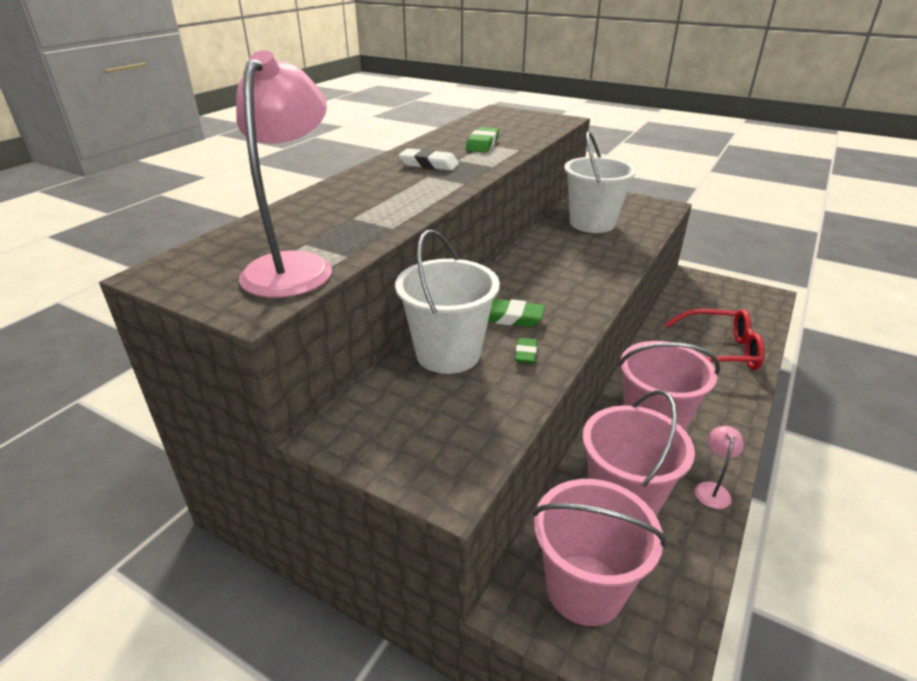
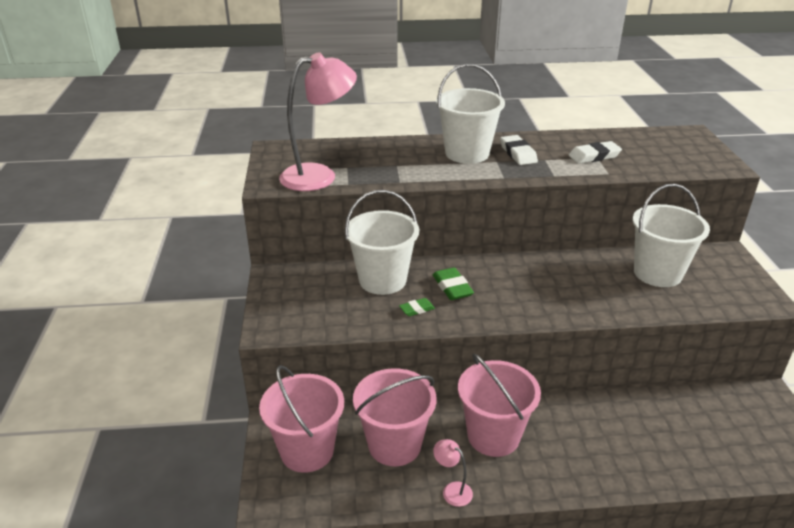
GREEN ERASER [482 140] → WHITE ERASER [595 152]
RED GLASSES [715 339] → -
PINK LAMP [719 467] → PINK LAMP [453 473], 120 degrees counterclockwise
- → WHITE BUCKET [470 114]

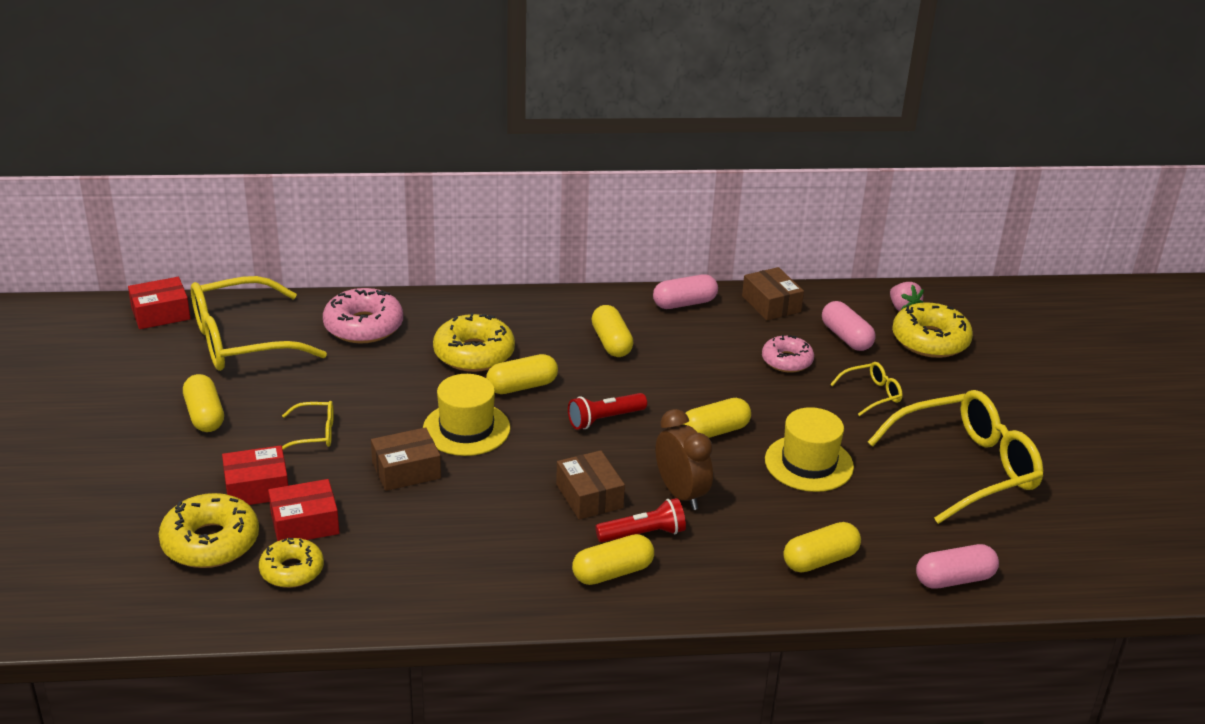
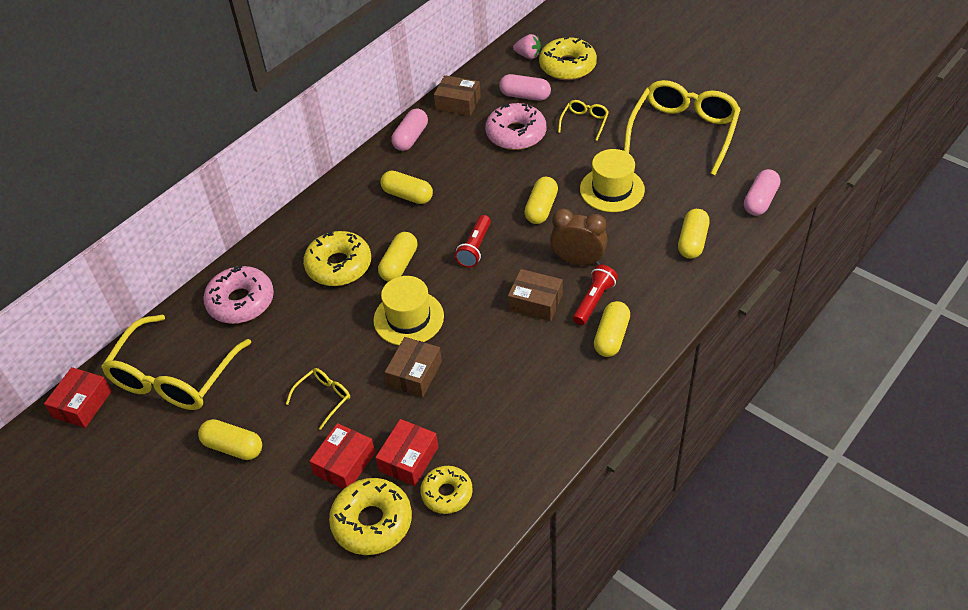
PINK DONUT [788 354] → PINK DONUT [515 126], x1.55

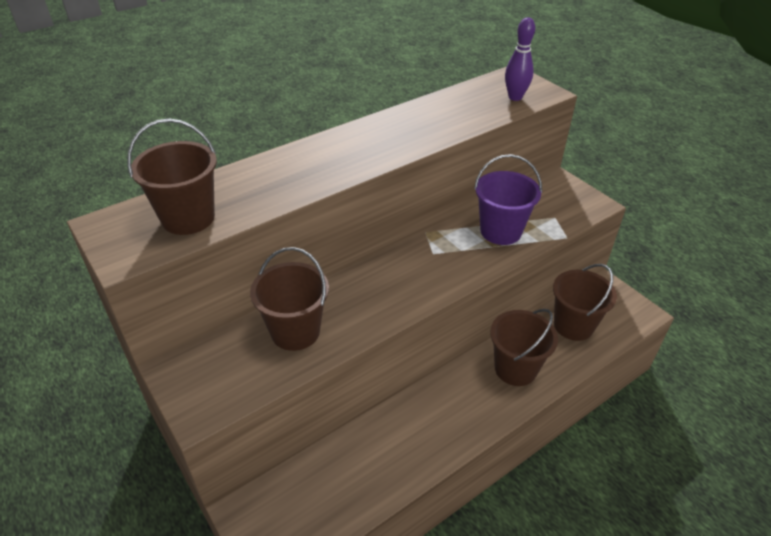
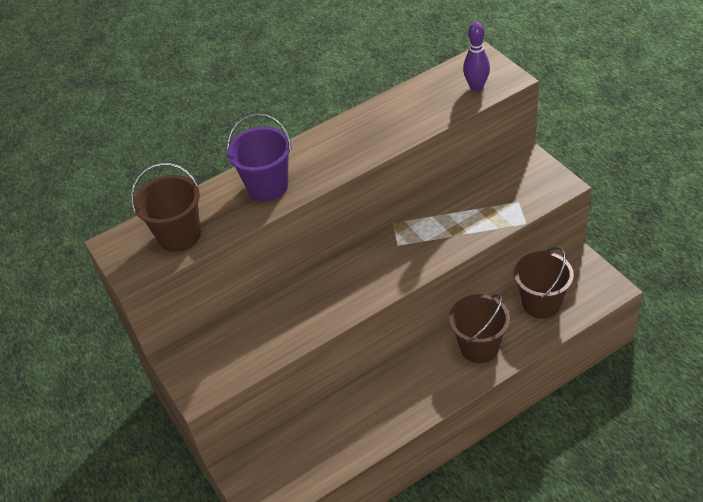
PURPLE BUCKET [508 199] → PURPLE BUCKET [259 157], relocated
BROWN BUCKET [289 299] → -

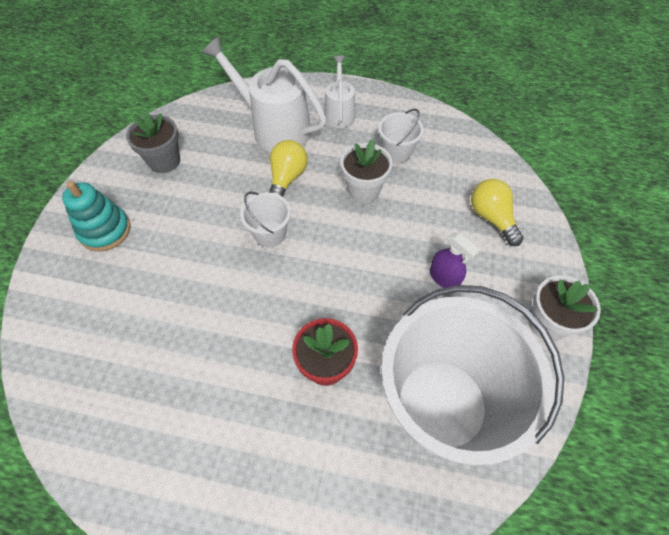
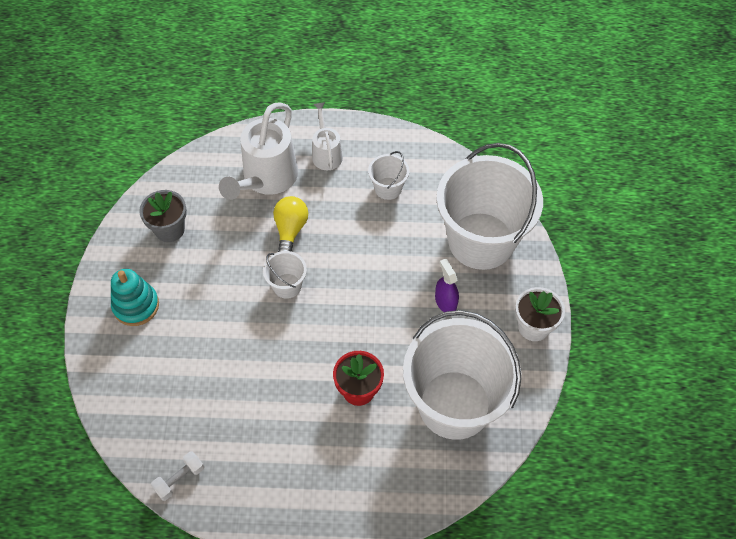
WHITE WATERING CAN [264 94] → WHITE WATERING CAN [258 151], 90 degrees counterclockwise
WHITE FLOWER POT [366 171] → -
YELLOW LIGHT BULB [497 212] → WHITE BUCKET [489 206]
PURPLE SPRAY BOTTLE [455 260] → PURPLE SPRAY BOTTLE [447 285], 150 degrees counterclockwise
- → WHITE DUMBBELL [177 476]

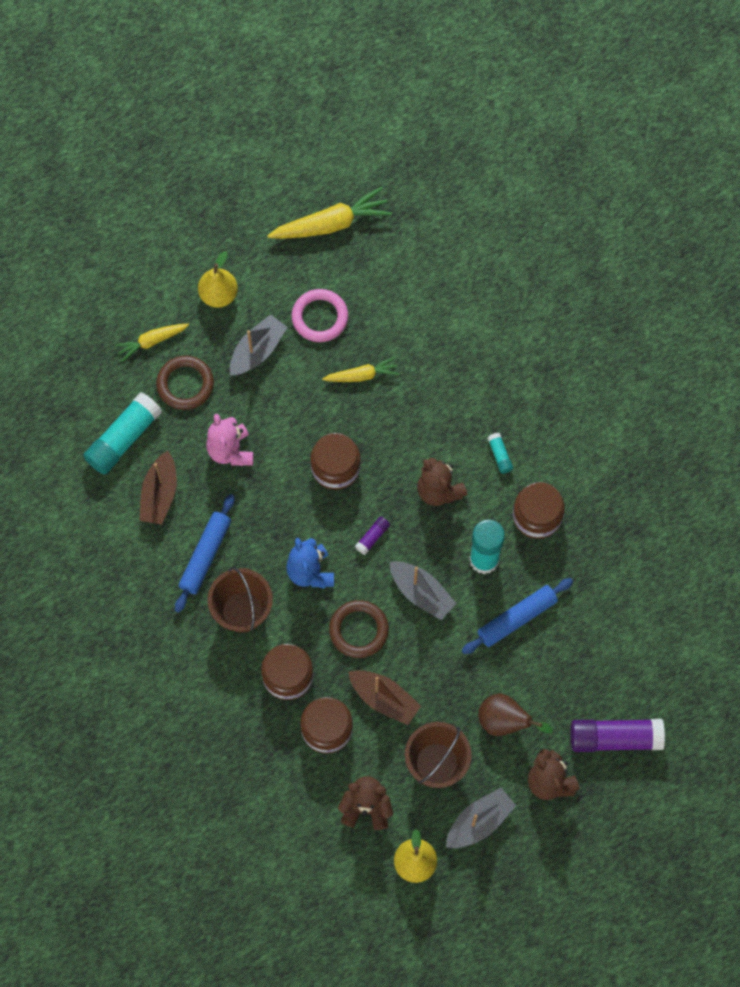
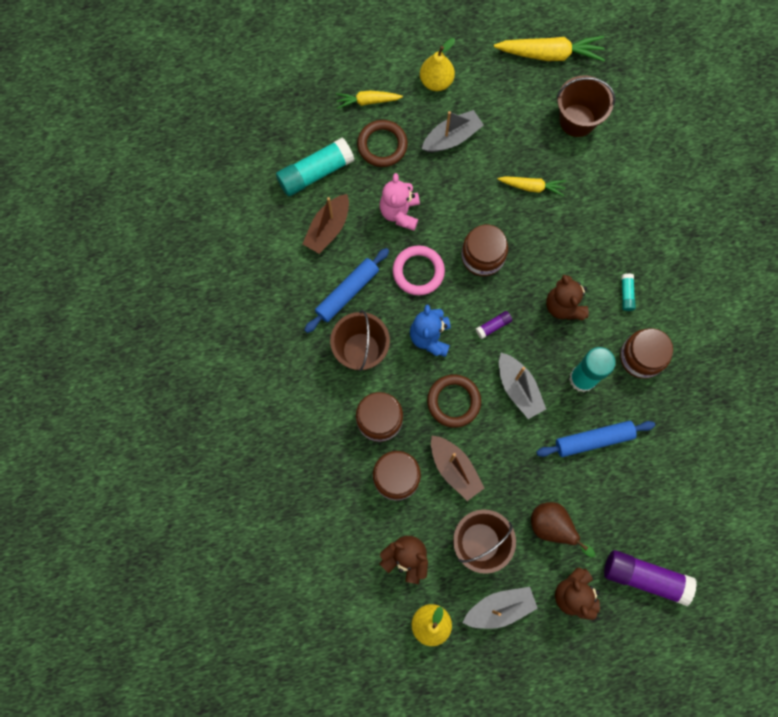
PINK RING [319 315] → PINK RING [419 270], relocated
- → BROWN BUCKET [586 106]

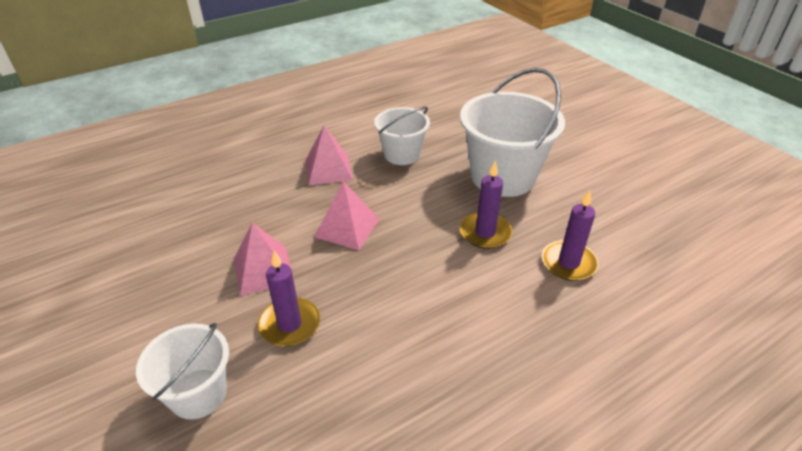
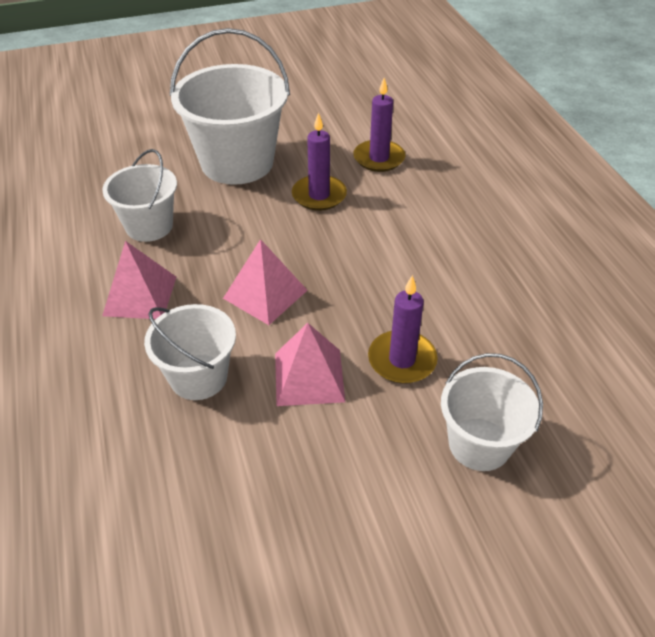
- → WHITE BUCKET [190 352]

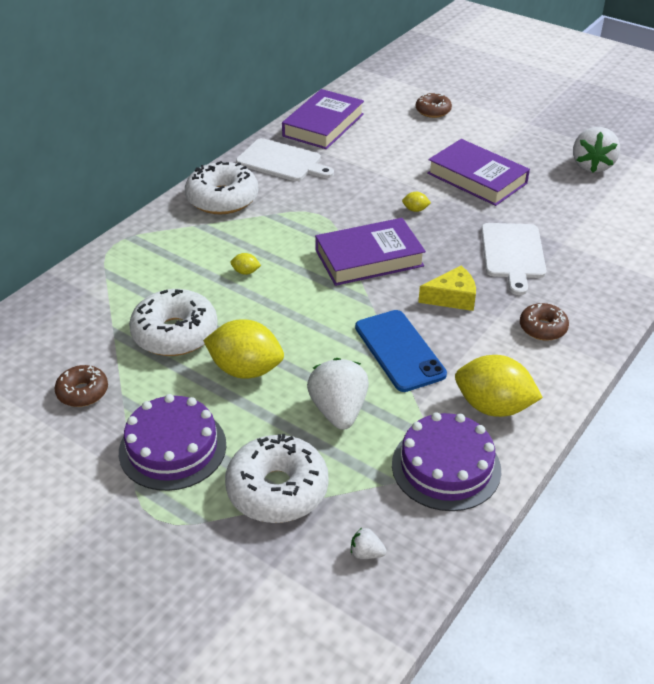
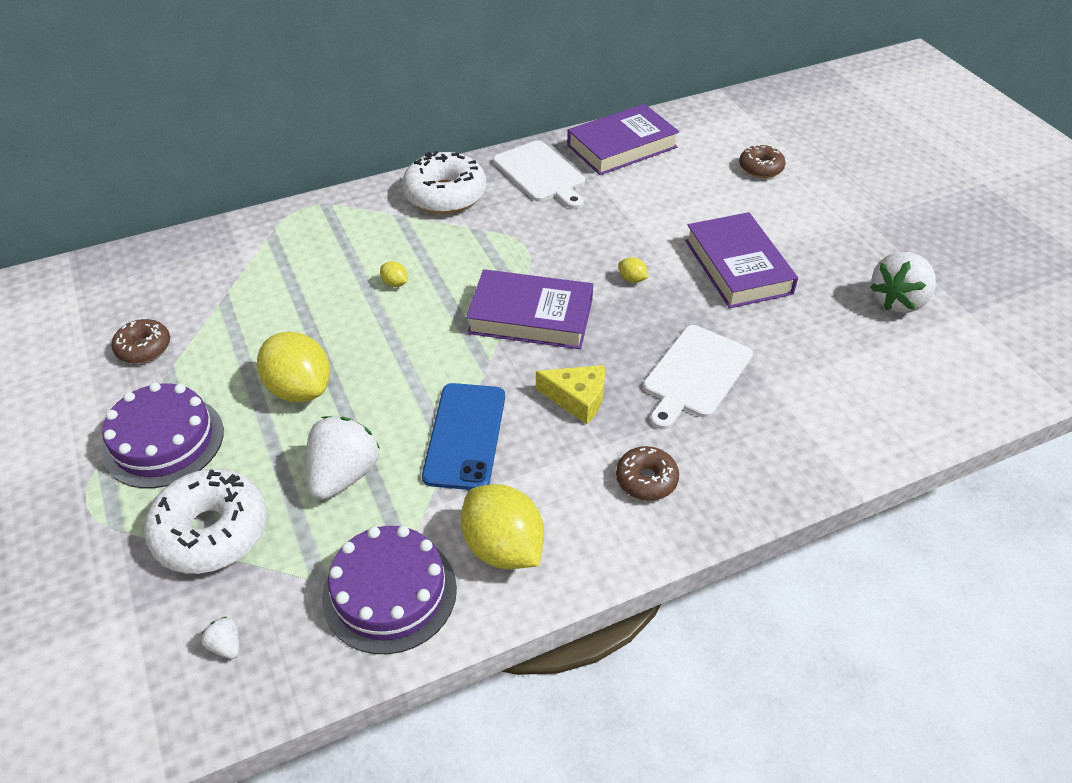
WHITE DONUT [173 322] → -

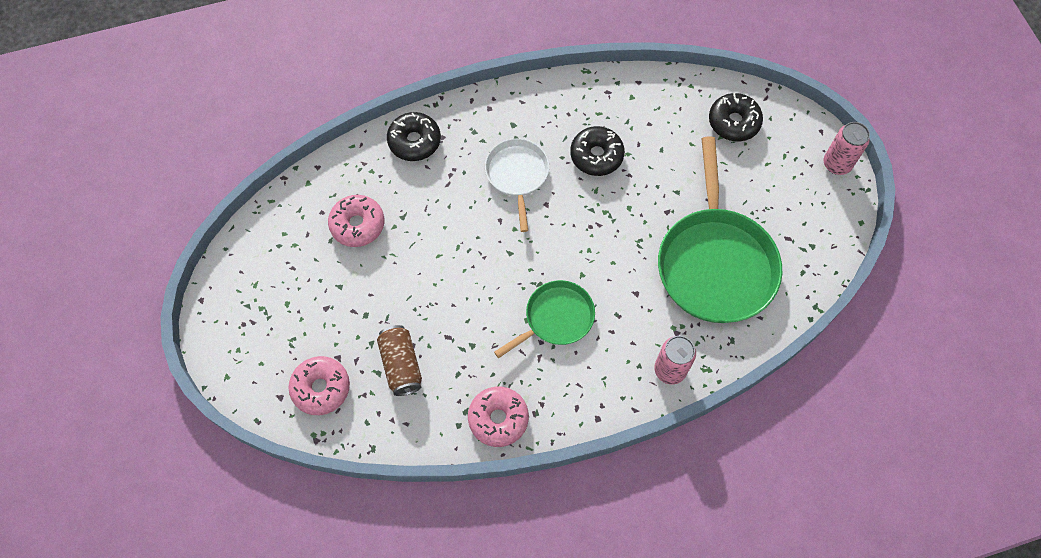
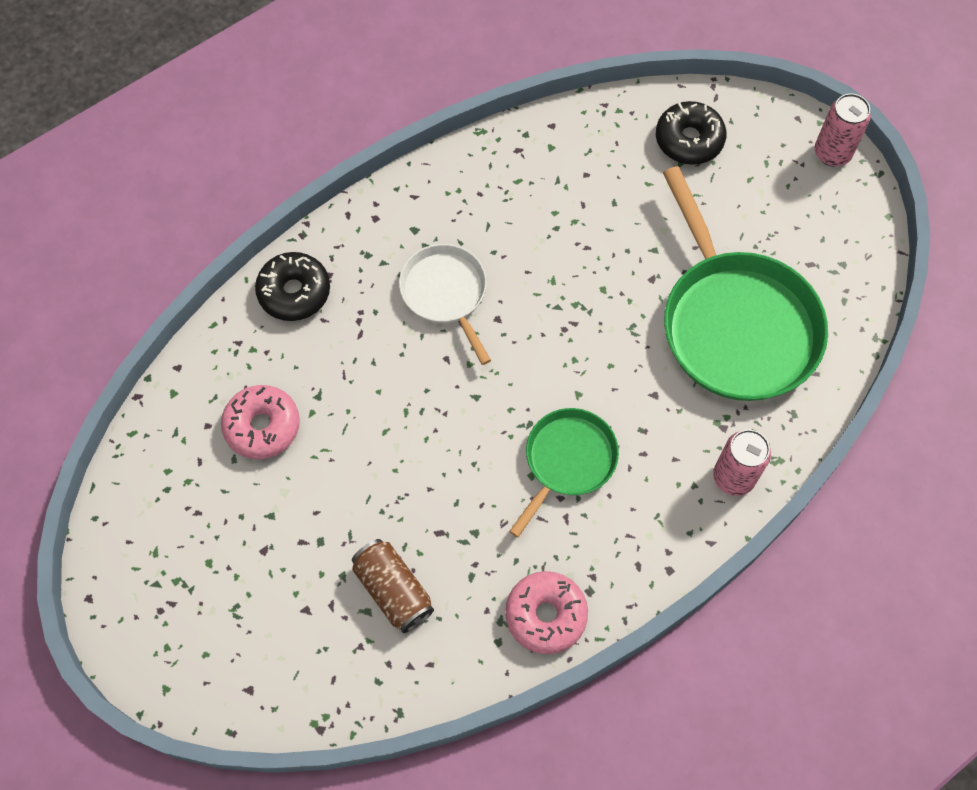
BLACK DONUT [597 151] → -
PINK DONUT [319 385] → -

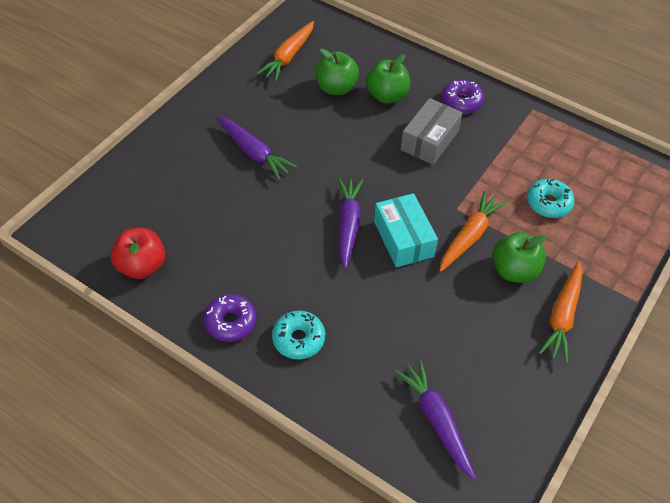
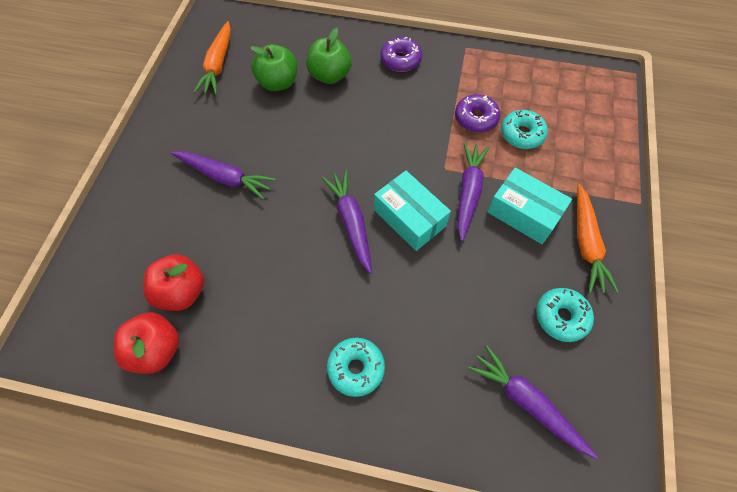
GREY BOX [432 131] → -
ORANGE CARROT [473 231] → PURPLE CARROT [473 191]
GREEN APPLE [519 257] → TURQUOISE BOX [529 205]
PURPLE DONUT [230 318] → PURPLE DONUT [477 113], relocated
- → RED APPLE [173 282]
- → TURQUOISE DONUT [565 315]

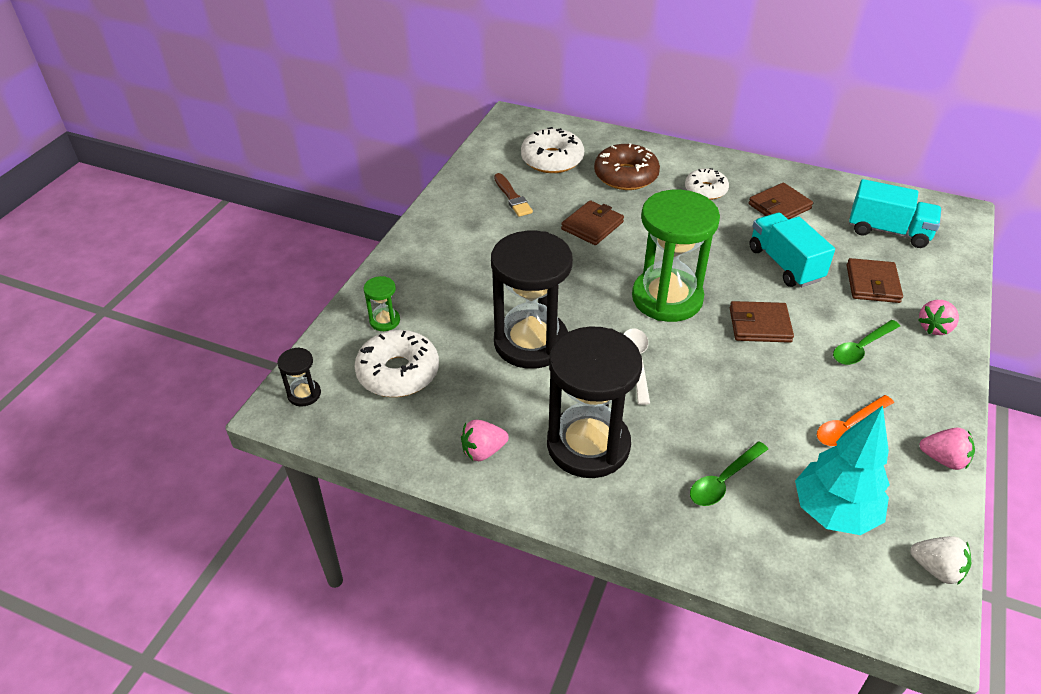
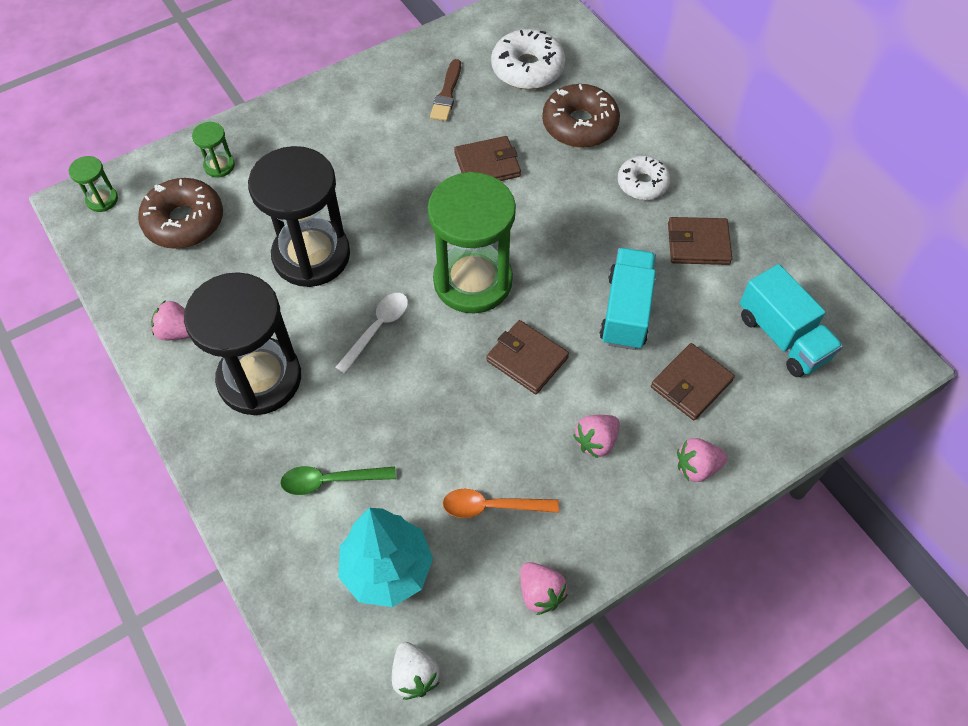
GREEN SPOON [866 342] → PINK STRAWBERRY [596 436]
WHITE DONUT [396 363] → BROWN DONUT [180 213]
BLACK HOURGLASS [299 376] → GREEN HOURGLASS [93 184]

